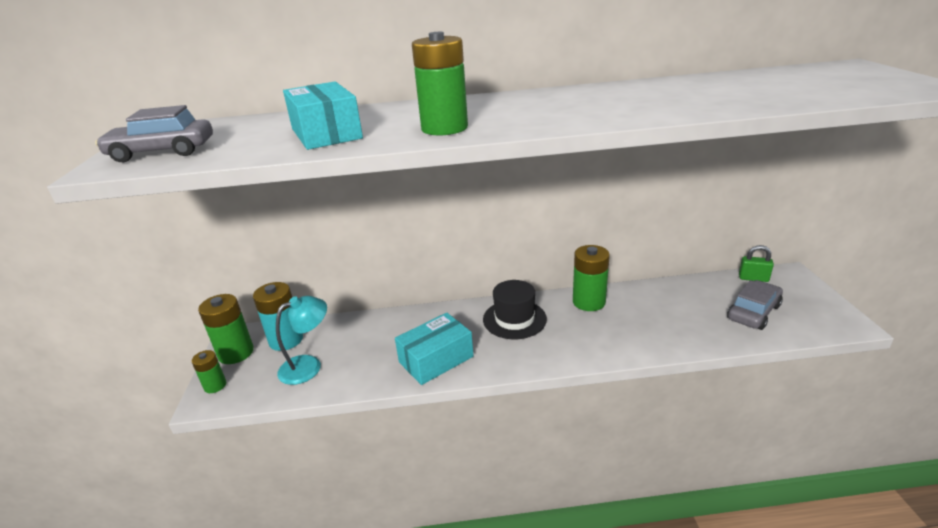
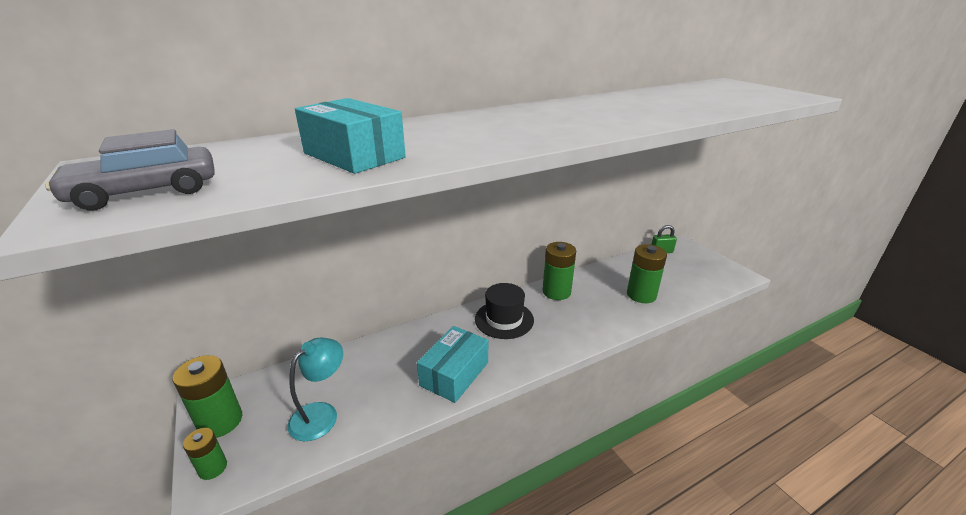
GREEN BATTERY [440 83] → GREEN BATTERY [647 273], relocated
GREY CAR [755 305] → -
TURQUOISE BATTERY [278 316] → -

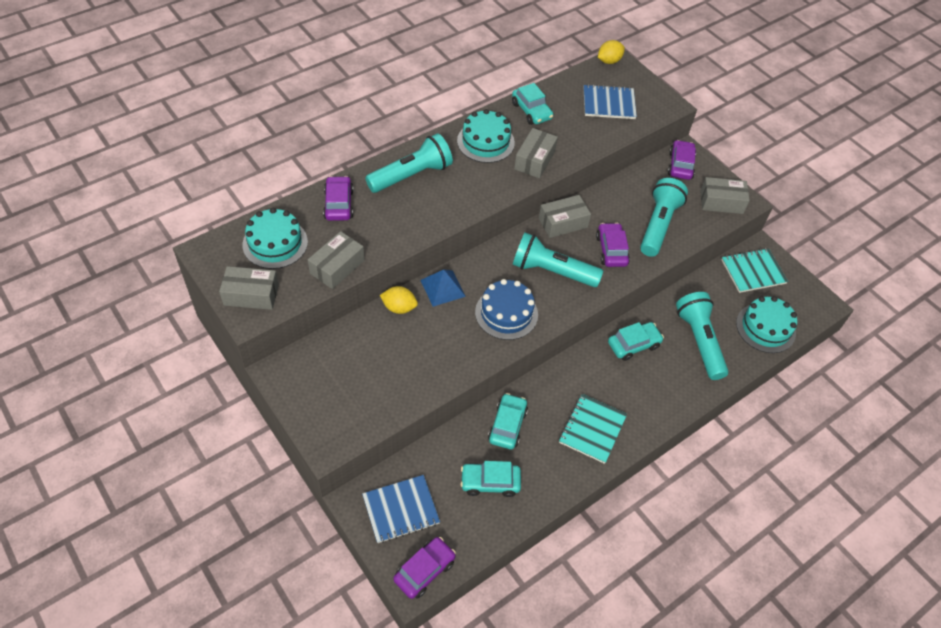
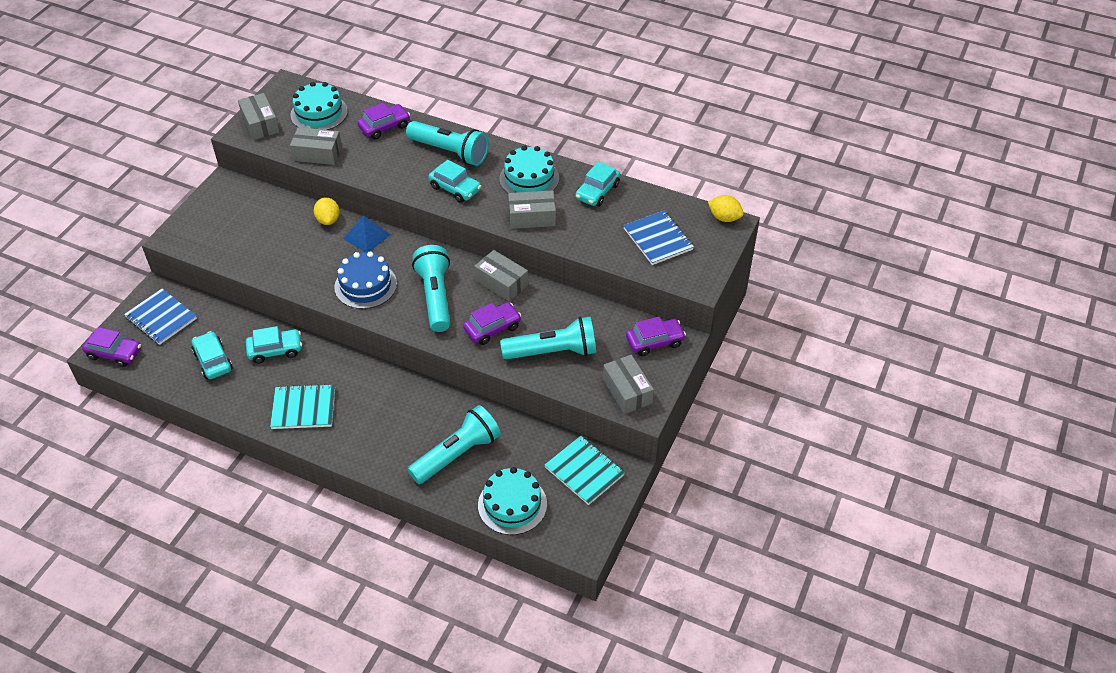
TURQUOISE CAR [636 341] → TURQUOISE CAR [454 181], relocated

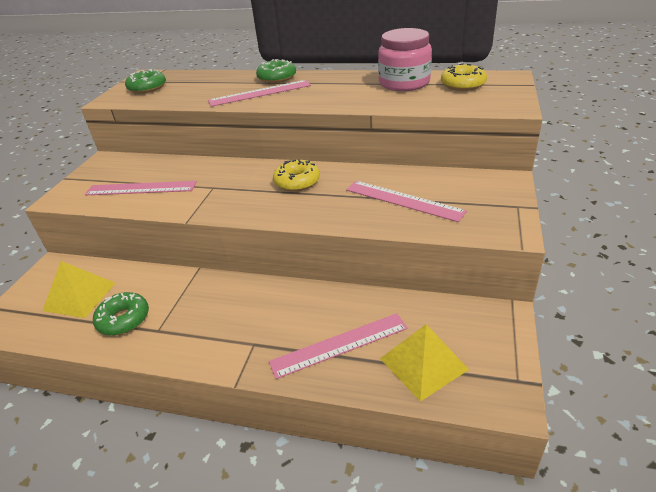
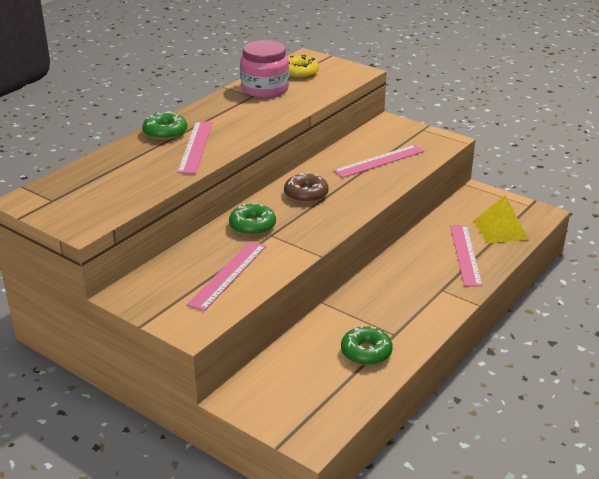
GREEN DONUT [145 81] → GREEN DONUT [252 219], relocated
YELLOW DONUT [296 175] → BROWN DONUT [306 187]
YELLOW PYRAMID [78 289] → -

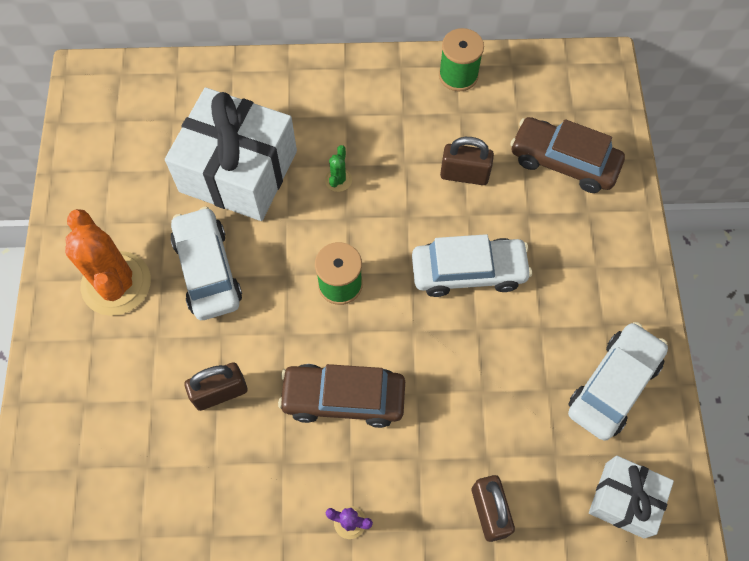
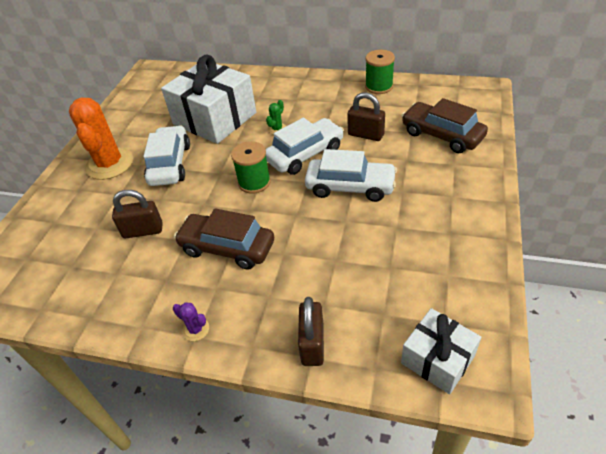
WHITE CAR [618 381] → WHITE CAR [305 146], relocated

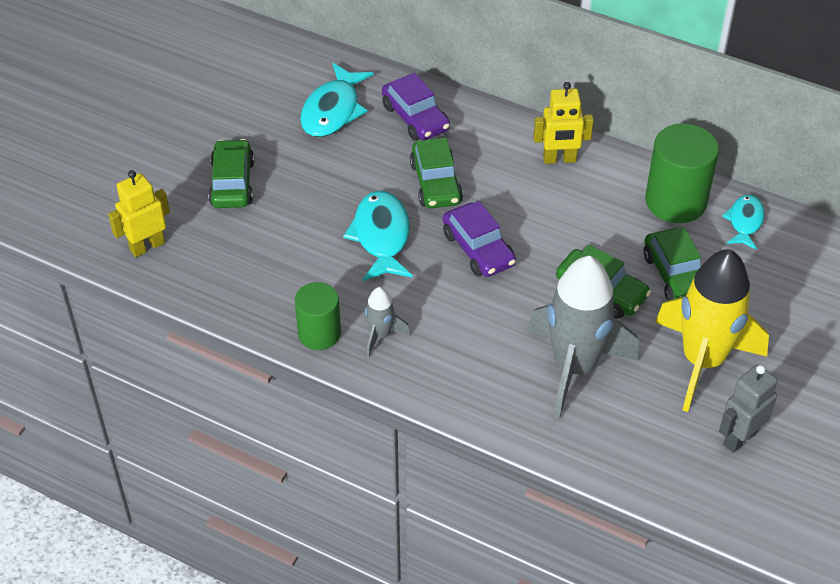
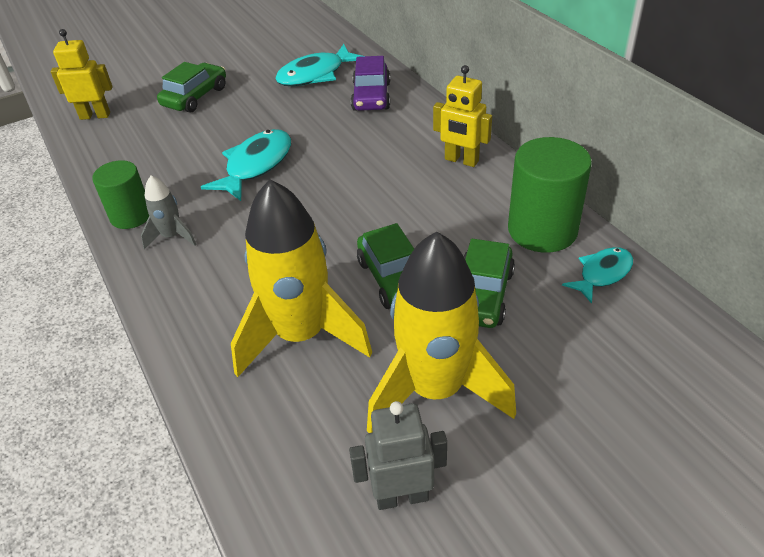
GREEN CAR [436 173] → -
PURPLE CAR [479 239] → -
GREY ROCKET [583 337] → YELLOW ROCKET [301 278]

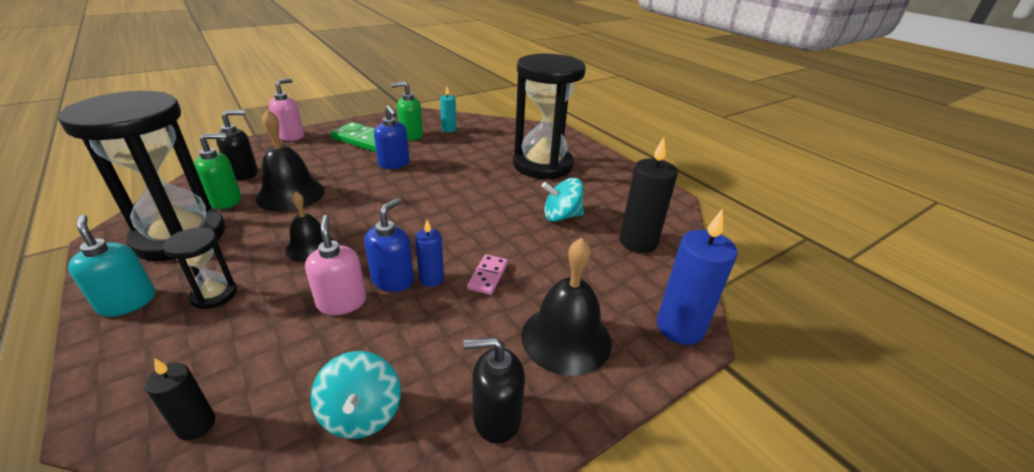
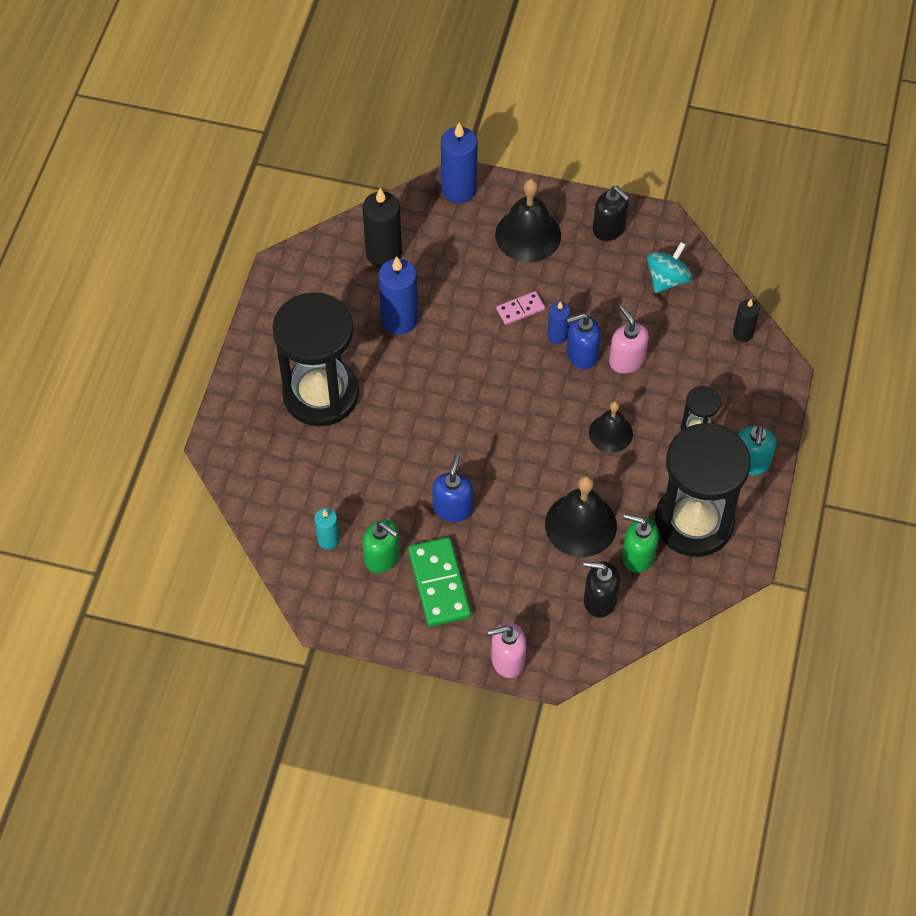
TURQUOISE SPINNING TOP [563 200] → BLUE CANDLE [398 295]
PINK SOAP DISPENSER [335 265] → PINK SOAP DISPENSER [629 339], 120 degrees clockwise

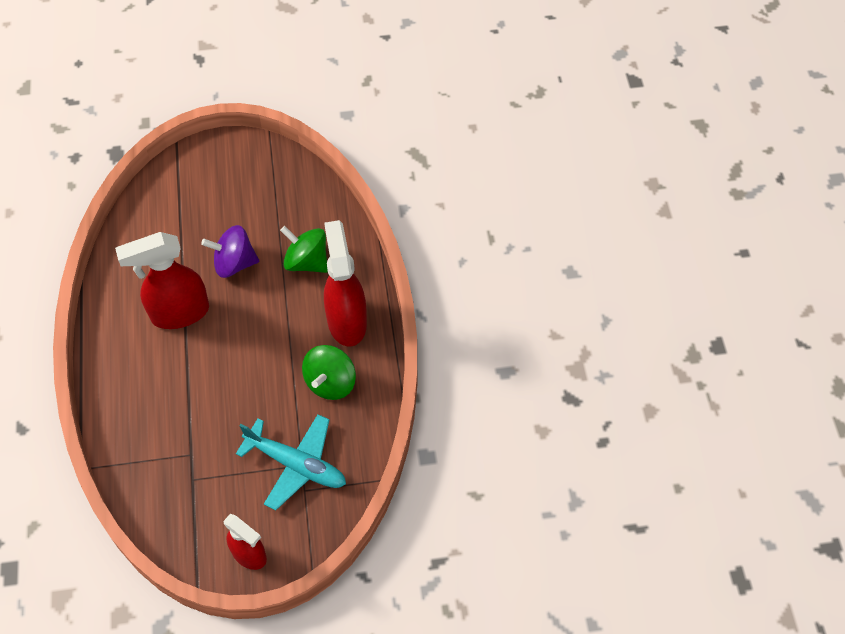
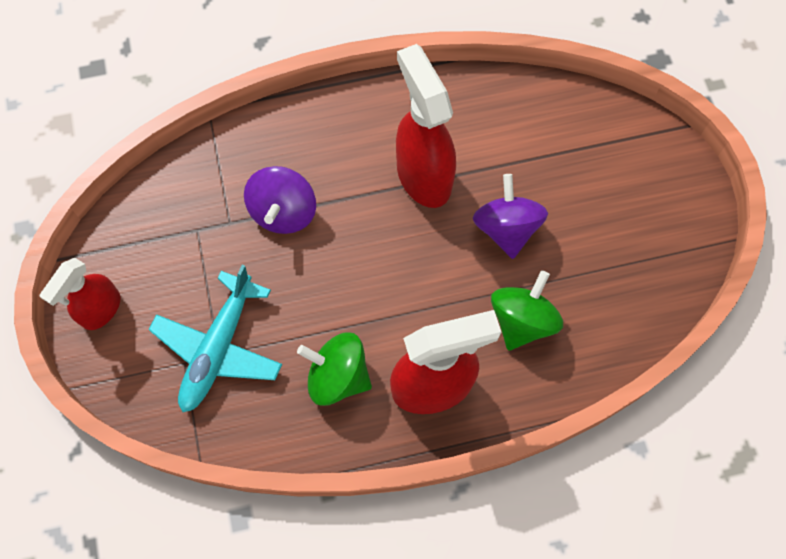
- → PURPLE SPINNING TOP [280 200]

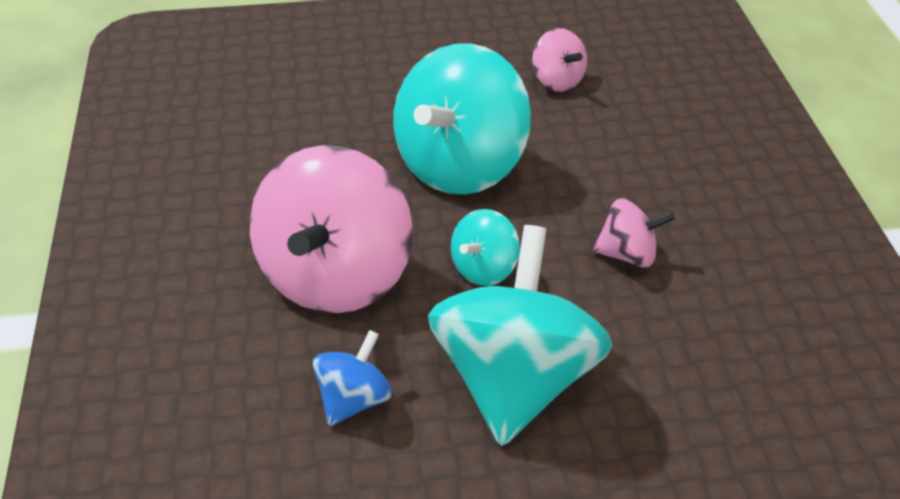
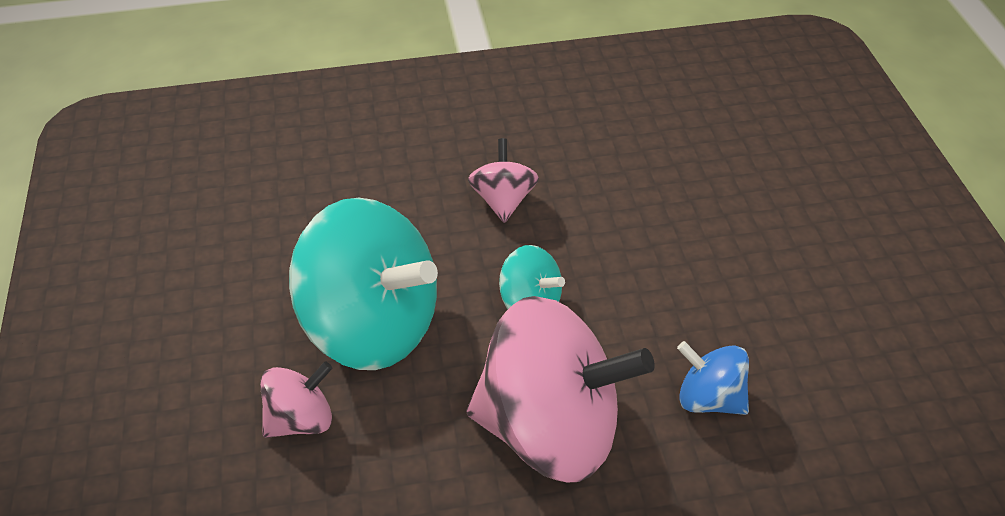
PINK SPINNING TOP [559 60] → PINK SPINNING TOP [296 399], relocated
TURQUOISE SPINNING TOP [520 335] → -

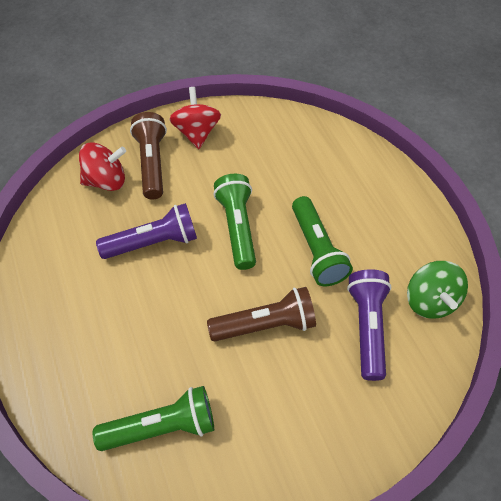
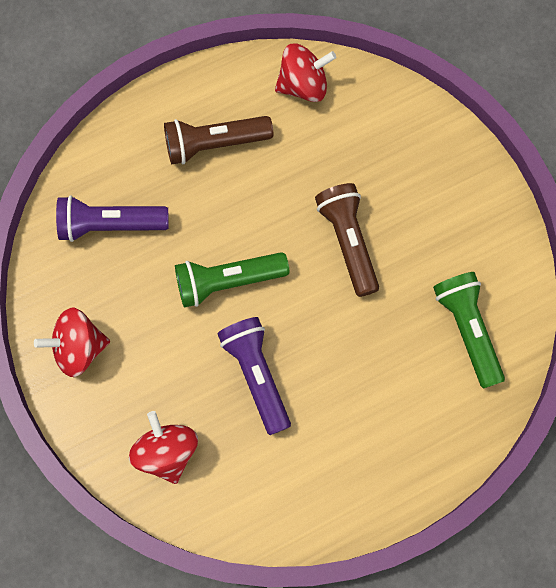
BROWN FLASHLIGHT [148 155] → BROWN FLASHLIGHT [218 140], relocated
GREEN FLASHLIGHT [322 241] → -
GREEN SPINNING TOP [437 290] → RED SPINNING TOP [305 73]
PURPLE FLASHLIGHT [369 325] → PURPLE FLASHLIGHT [112 218], relocated

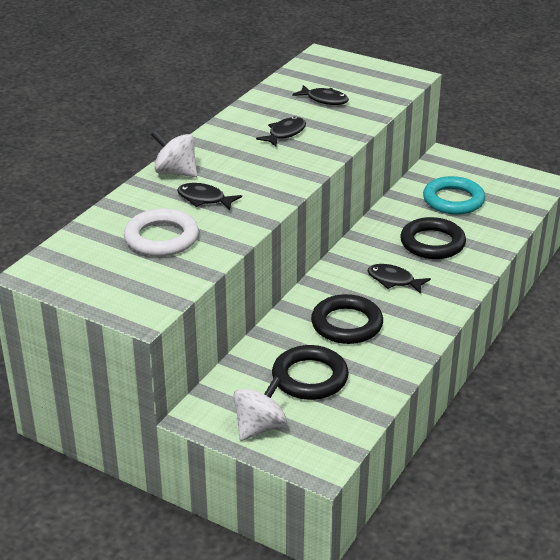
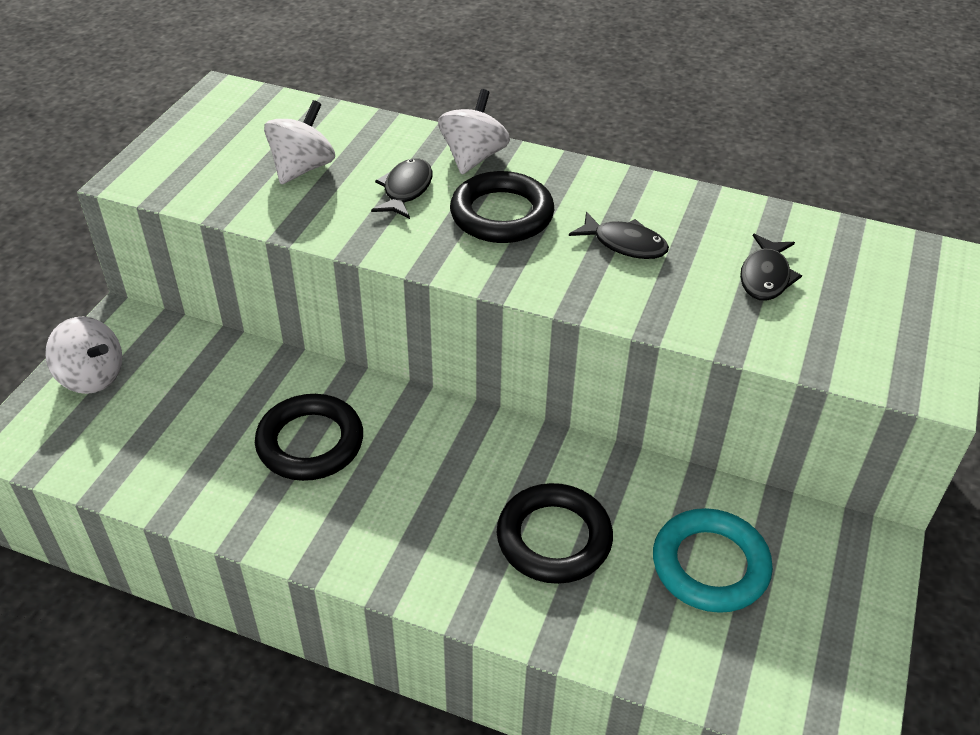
WHITE RING [161 232] → WHITE SPINNING TOP [299 142]
BLACK FISH [399 279] → -
BLACK RING [310 372] → BLACK RING [502 207], relocated

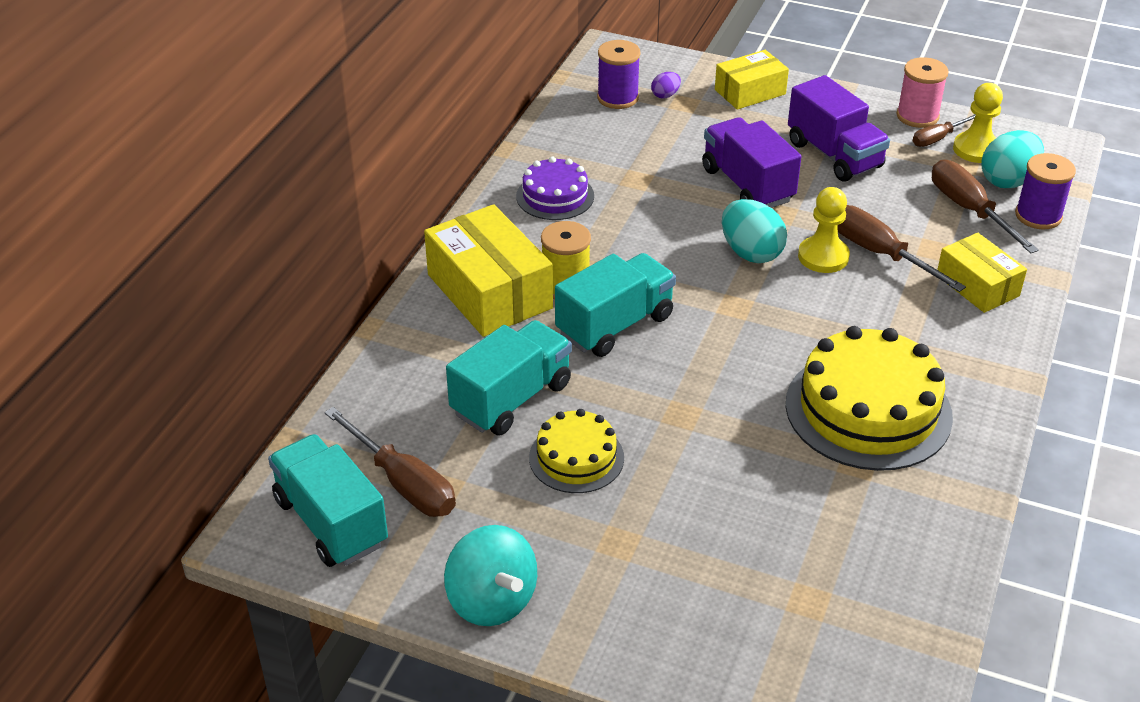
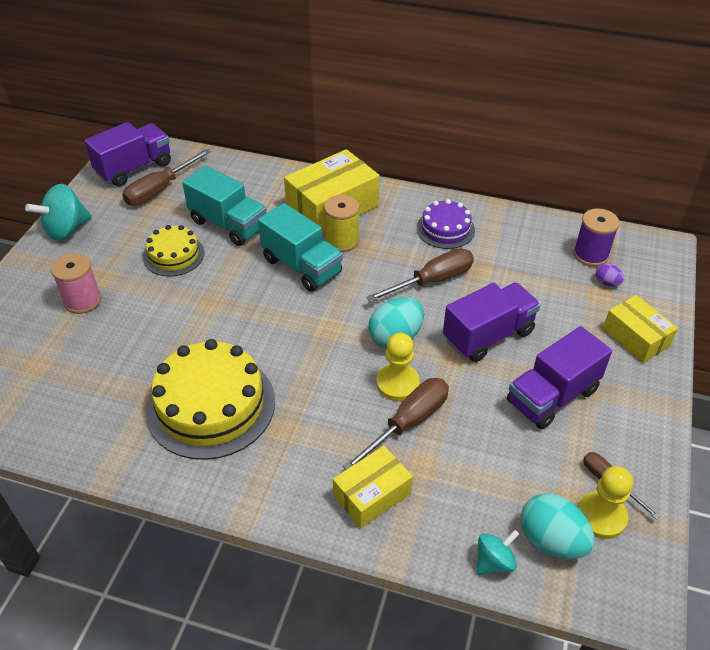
PINK SPOOL [922 92] → PINK SPOOL [76 283], relocated
PURPLE SPOOL [1045 191] → TURQUOISE SPINNING TOP [497 552]
BROWN SCREWDRIVER [985 207] → BROWN SCREWDRIVER [420 275], relocated
TURQUOISE TRUCK [328 500] → PURPLE TRUCK [127 154]

